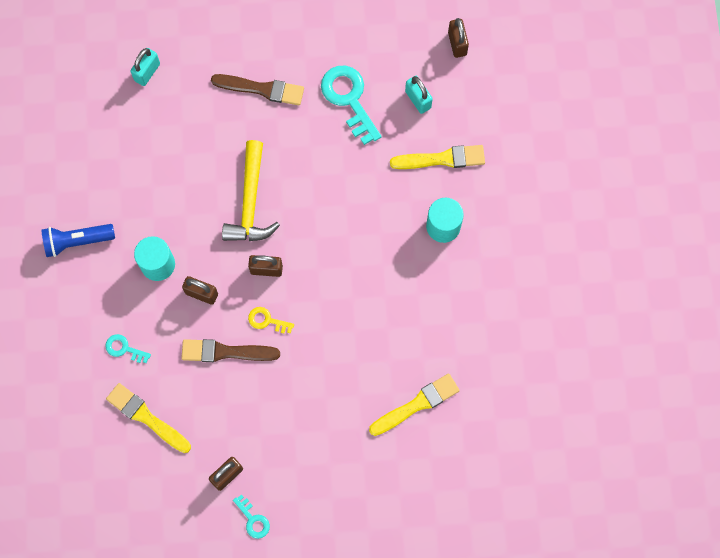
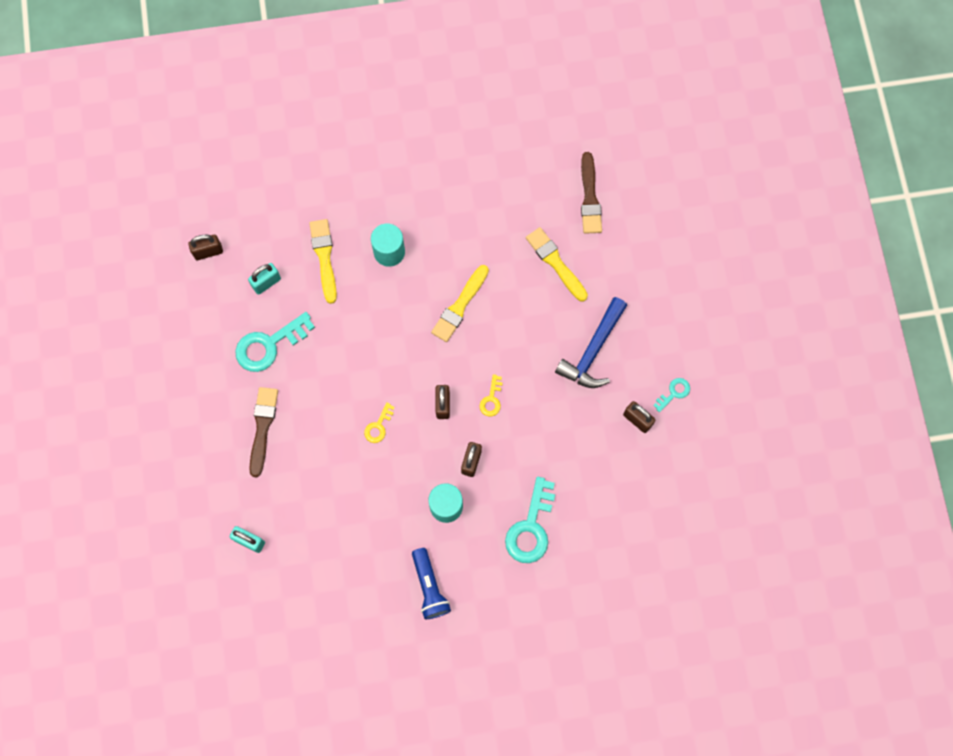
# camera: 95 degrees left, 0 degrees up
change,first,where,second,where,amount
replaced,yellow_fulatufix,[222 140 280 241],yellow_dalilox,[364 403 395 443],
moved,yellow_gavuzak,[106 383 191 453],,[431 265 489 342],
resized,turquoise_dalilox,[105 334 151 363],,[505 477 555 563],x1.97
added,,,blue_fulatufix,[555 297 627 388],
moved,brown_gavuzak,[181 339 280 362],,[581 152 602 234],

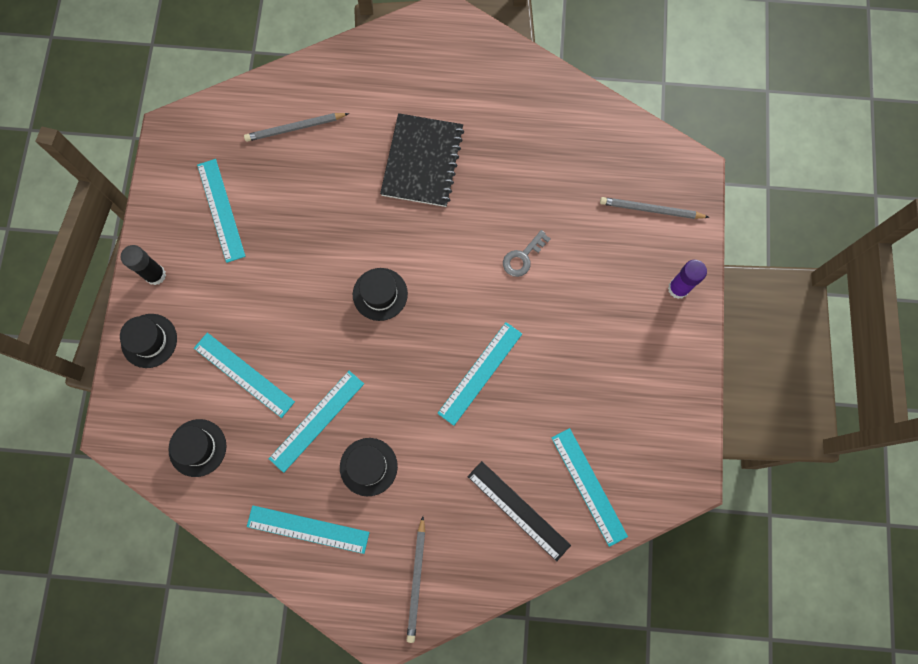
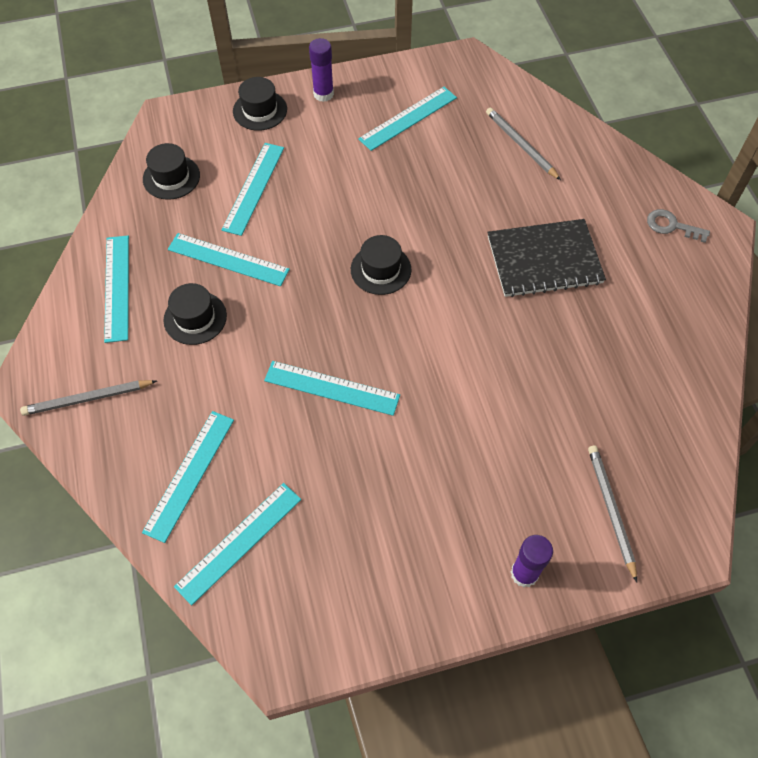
# camera: 70 degrees right, 15 degrees down
change,first,where,second,where,amount
recoloured,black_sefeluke,[467 461 571 562],turquoise_sefeluke,[142 411 234 543],
recoloured,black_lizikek,[121 245 166 285],purple_lizikek,[309 38 334 102],
moved,grey_dalilox,[503 230 551 277],,[647 209 710 243],

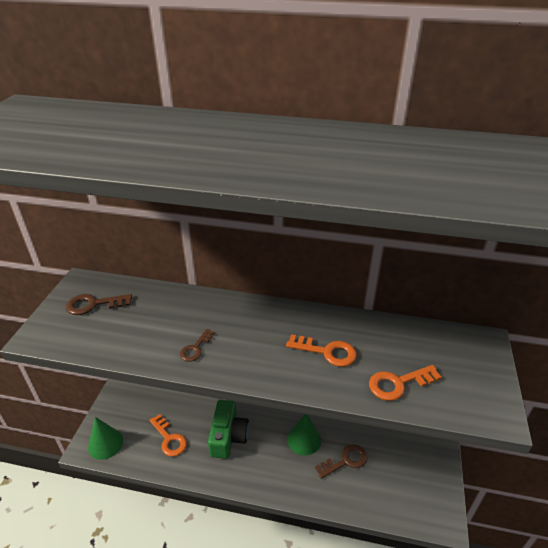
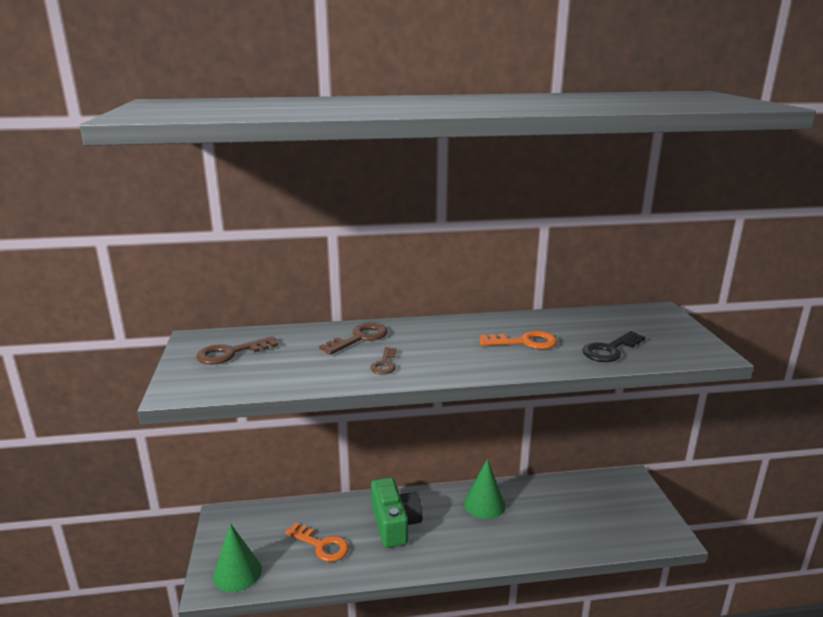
# camera: 20 degrees left, 15 degrees down
change,first,where,second,where,amount
moved,brown_dalilox,[315 444 368 479],,[319 323 388 355],
recoloured,orange_dalilox,[369 365 442 401],black_dalilox,[582 331 645 362],

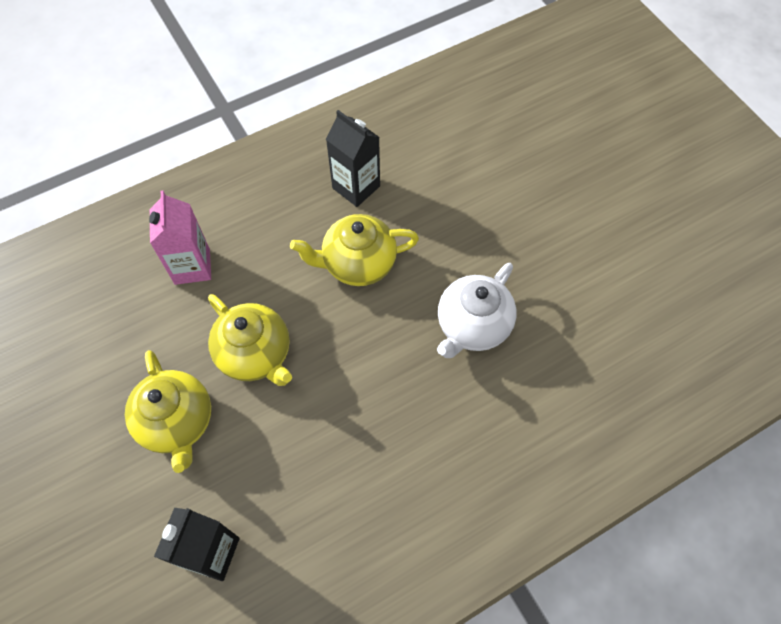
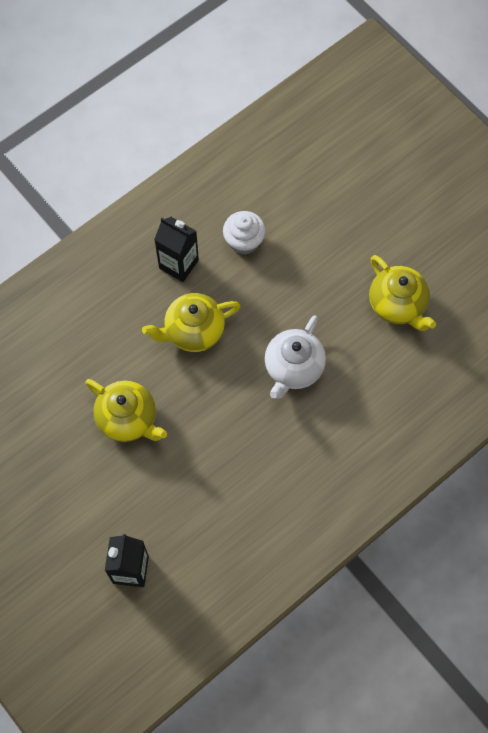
# camera: 10 degrees left, 5 degrees up
change,first,where,second,where,amount
added,,,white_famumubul,[223 211 266 255],
moved,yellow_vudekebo,[125 350 211 473],,[369 255 436 331],
removed,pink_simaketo,[149 191 211 285],,,

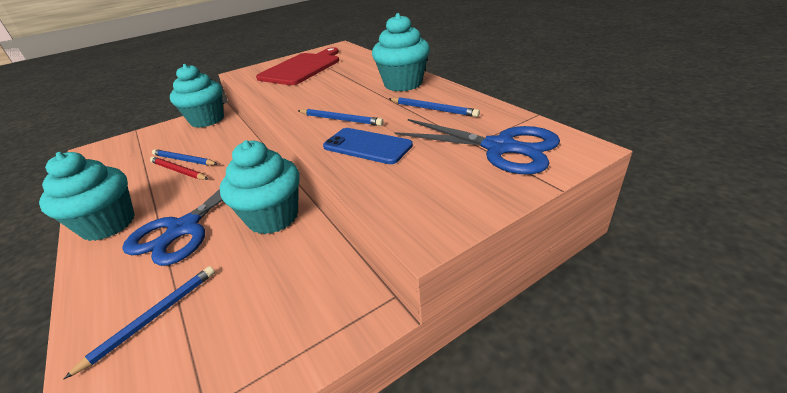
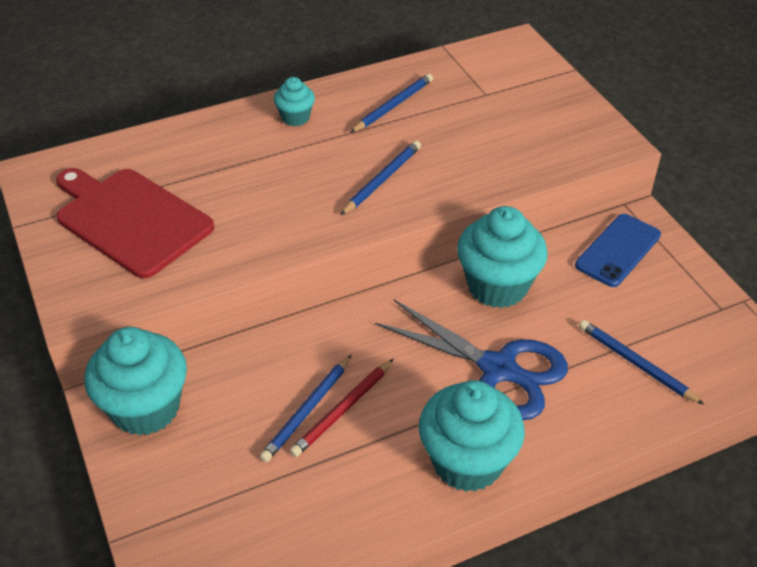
# camera: 85 degrees left, 10 degrees up
change,first,where,second,where,amount
resized,turquoise_famumubul,[372 13 430 91],,[274 77 315 126],x0.51
moved,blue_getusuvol,[323 128 413 164],,[575 214 661 287],
removed,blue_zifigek,[395 119 560 174],,,

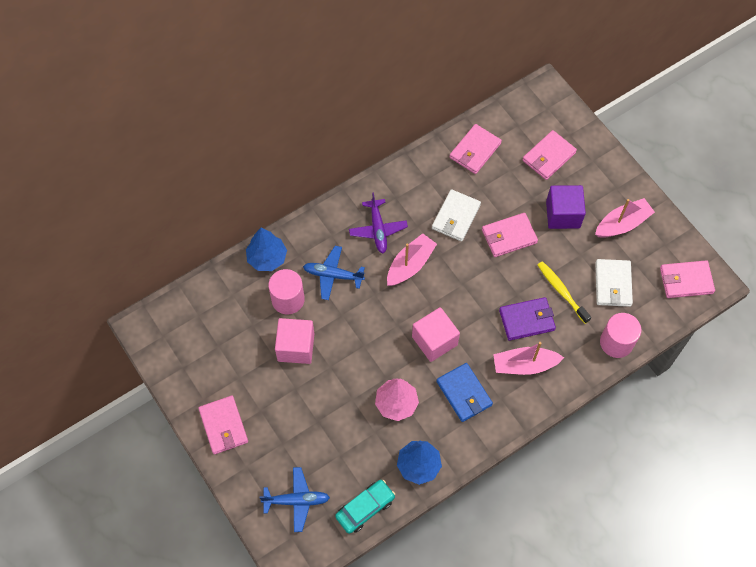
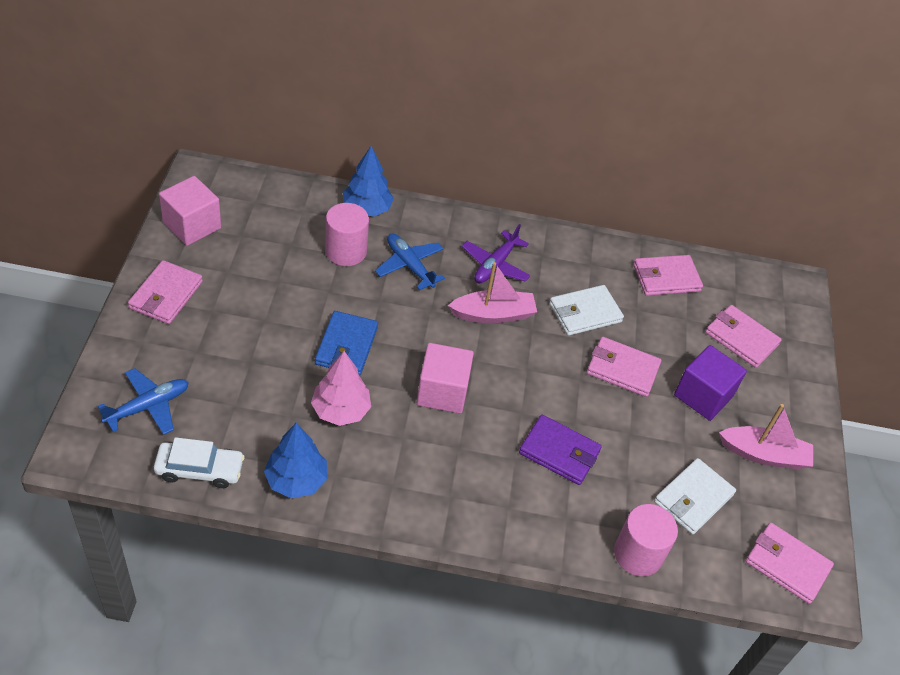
# camera: 35 degrees right, 15 degrees down
change,first,where,second,where,amount
turned,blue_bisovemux,[259 467 330 532],,[98 368 189 435],75 degrees counterclockwise
recoloured,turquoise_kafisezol,[335 480 395 534],white_kafisezol,[154 437 245 488],
moved,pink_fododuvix,[275 318 314 364],,[159 176 221 246],
moved,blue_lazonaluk,[436 363 493 422],,[315 311 378 375],
turned,pink_lazonaluk,[522 130 577 180],,[706 305 782 368],45 degrees clockwise
removed,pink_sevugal,[493 342 564 375],,,
removed,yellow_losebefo,[538 261 591 324],,,

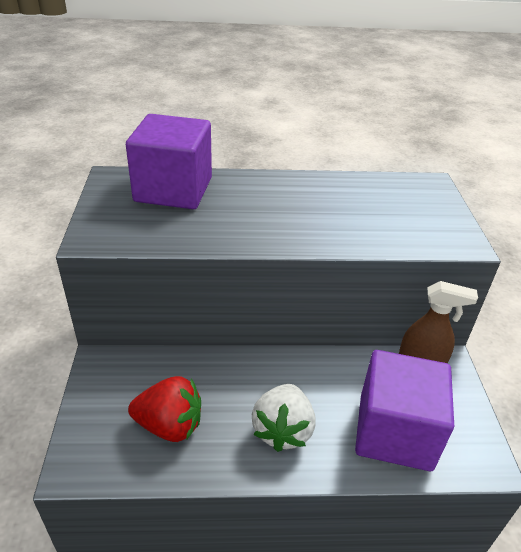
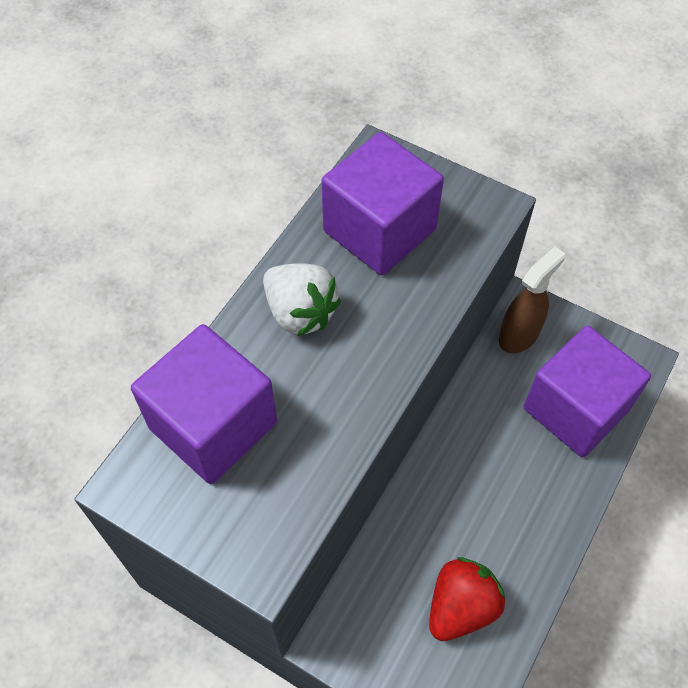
# camera: 55 degrees left, 20 degrees up
change,first,where,second,where,amount
moved,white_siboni,[252 384 316 452],,[263 263 341 337],
added,,,purple_fododuvix,[322 132 444 275],

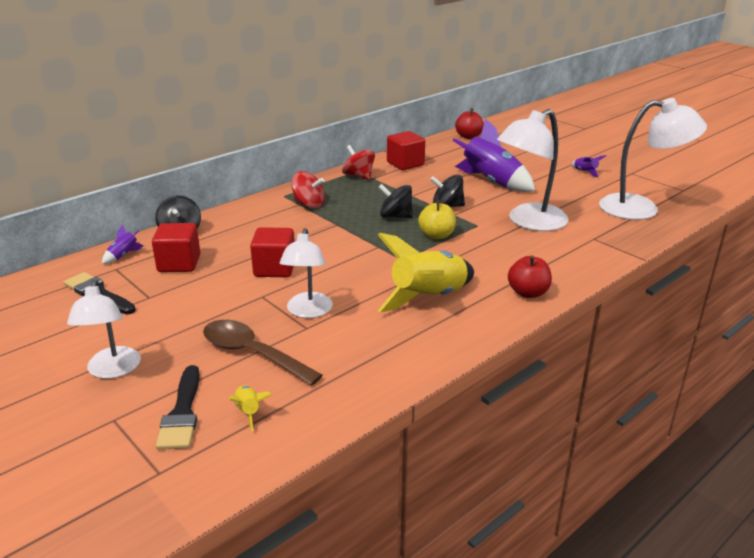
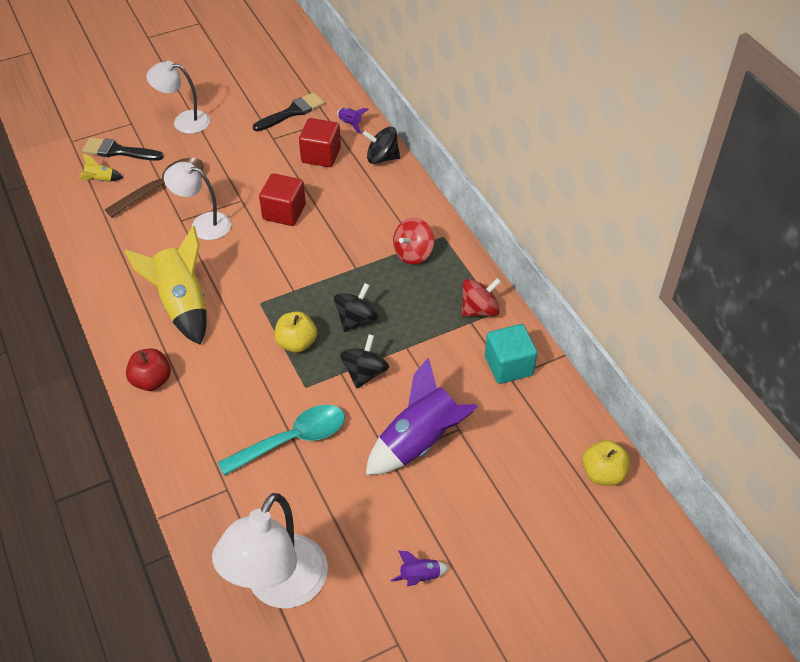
# camera: 105 degrees right, 20 degrees up
change,first,where,second,where,amount
replaced,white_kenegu,[497 109 568 231],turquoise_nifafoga,[218 405 345 476],
recoloured,red_fododuvix,[387 131 425 170],turquoise_fododuvix,[485 324 538 384],
recoloured,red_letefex,[455 108 484 139],yellow_letefex,[582 440 630 486],

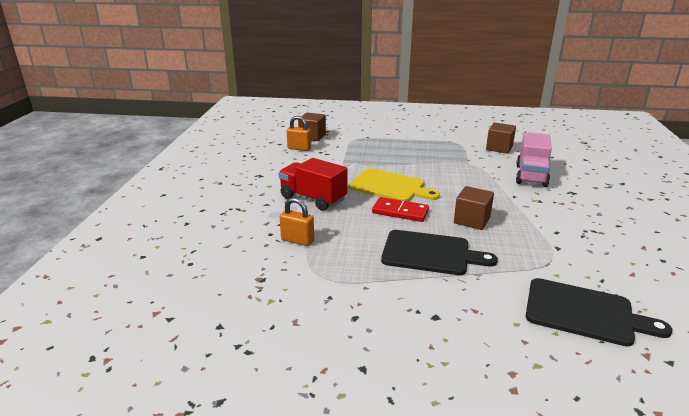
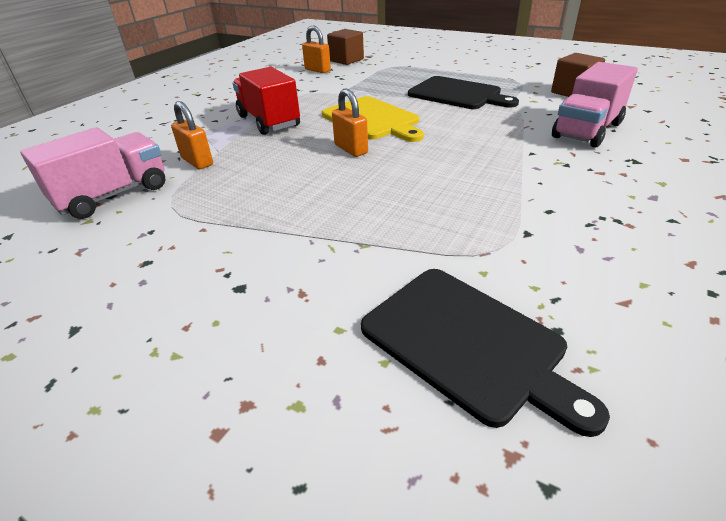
# camera: 25 degrees right, 10 degrees up
change,first,where,second,where,amount
added,,,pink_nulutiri,[20 127 166 219],
replaced,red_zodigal,[372 197 429 222],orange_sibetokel,[332 89 368 157],
moved,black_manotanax,[381 230 498 275],,[408 76 519 109],
removed,brown_fododuvix,[454 186 494 230],,,

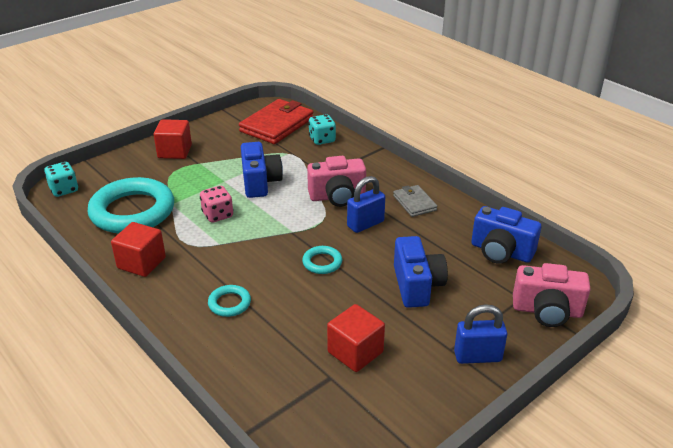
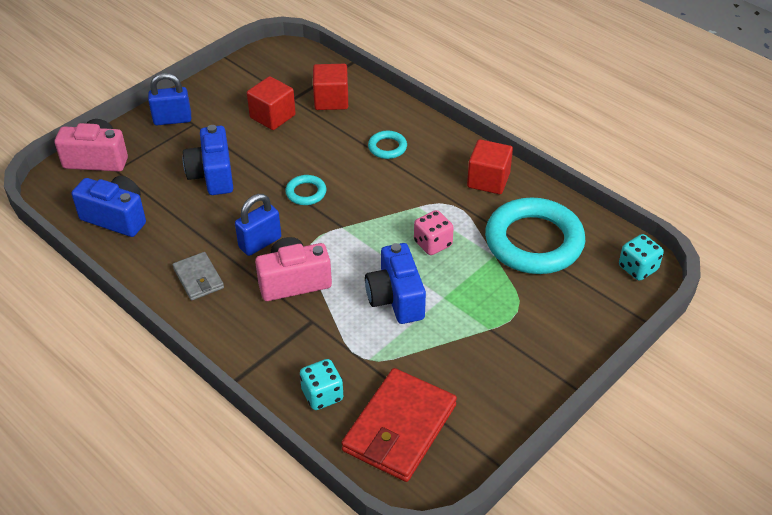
# camera: 175 degrees right, 10 degrees up
change,first,where,second,where,amount
moved,red_fododuvix,[154 119 192 159],,[313 64 348 110],

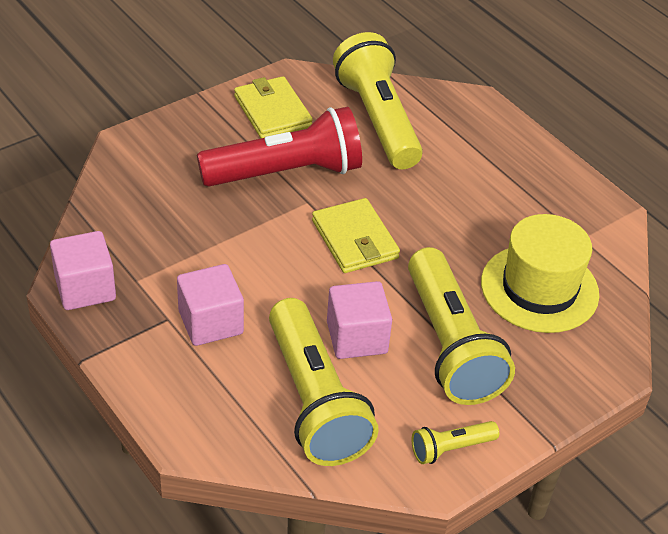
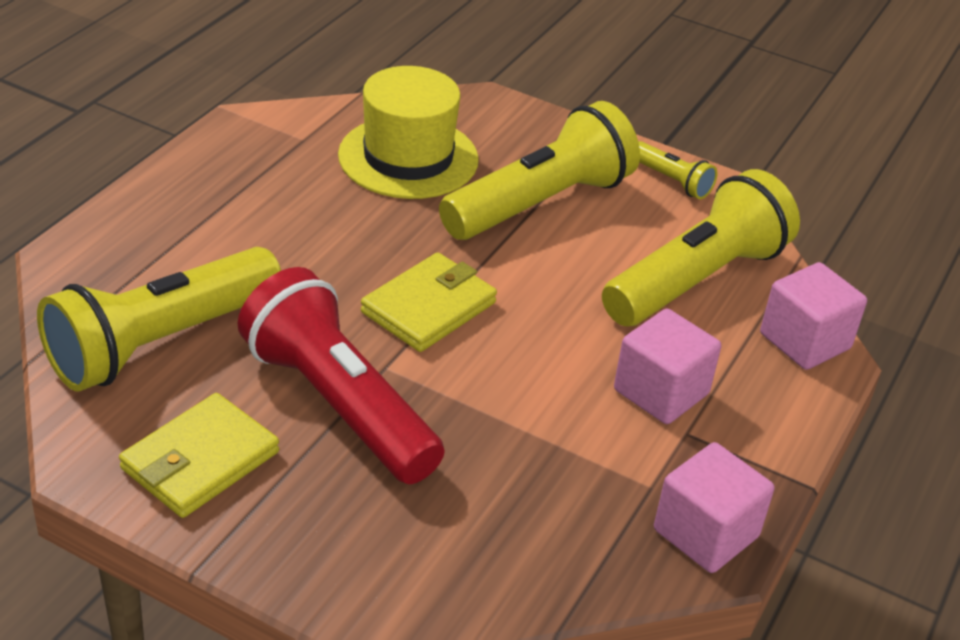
# camera: 115 degrees left, 5 degrees down
change,first,where,second,where,amount
moved,pink_fododuvix,[327 281 392 359],,[760 262 867 370],

